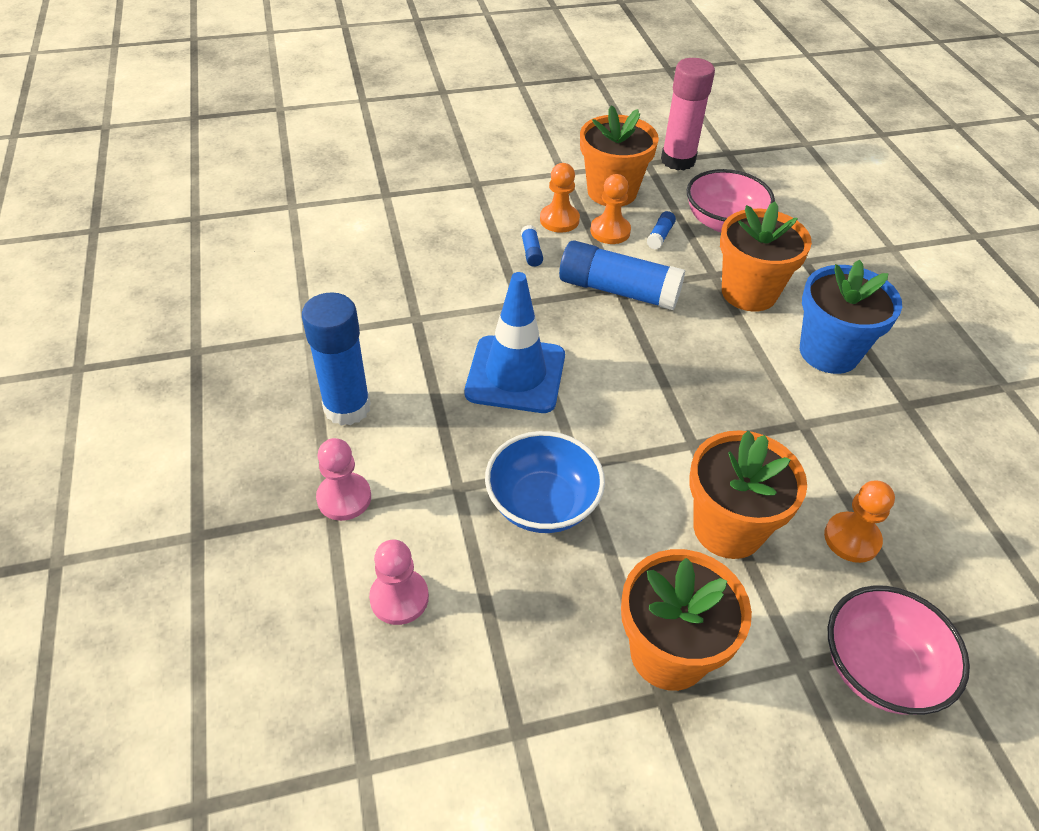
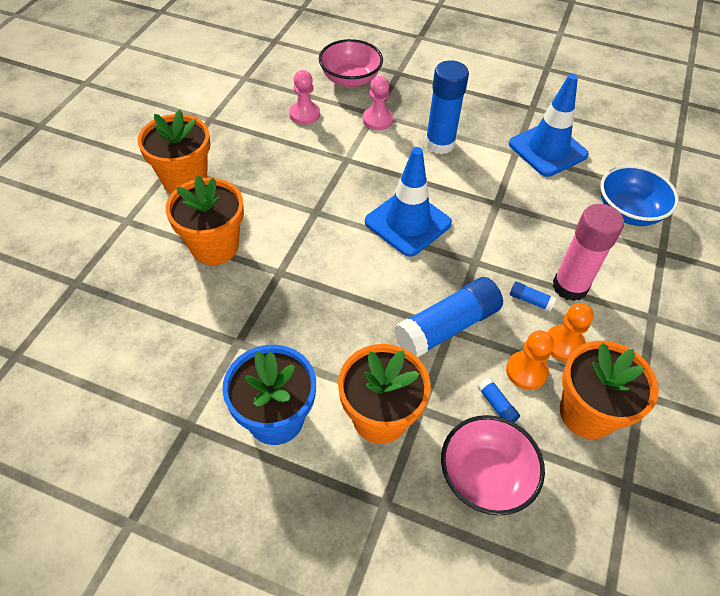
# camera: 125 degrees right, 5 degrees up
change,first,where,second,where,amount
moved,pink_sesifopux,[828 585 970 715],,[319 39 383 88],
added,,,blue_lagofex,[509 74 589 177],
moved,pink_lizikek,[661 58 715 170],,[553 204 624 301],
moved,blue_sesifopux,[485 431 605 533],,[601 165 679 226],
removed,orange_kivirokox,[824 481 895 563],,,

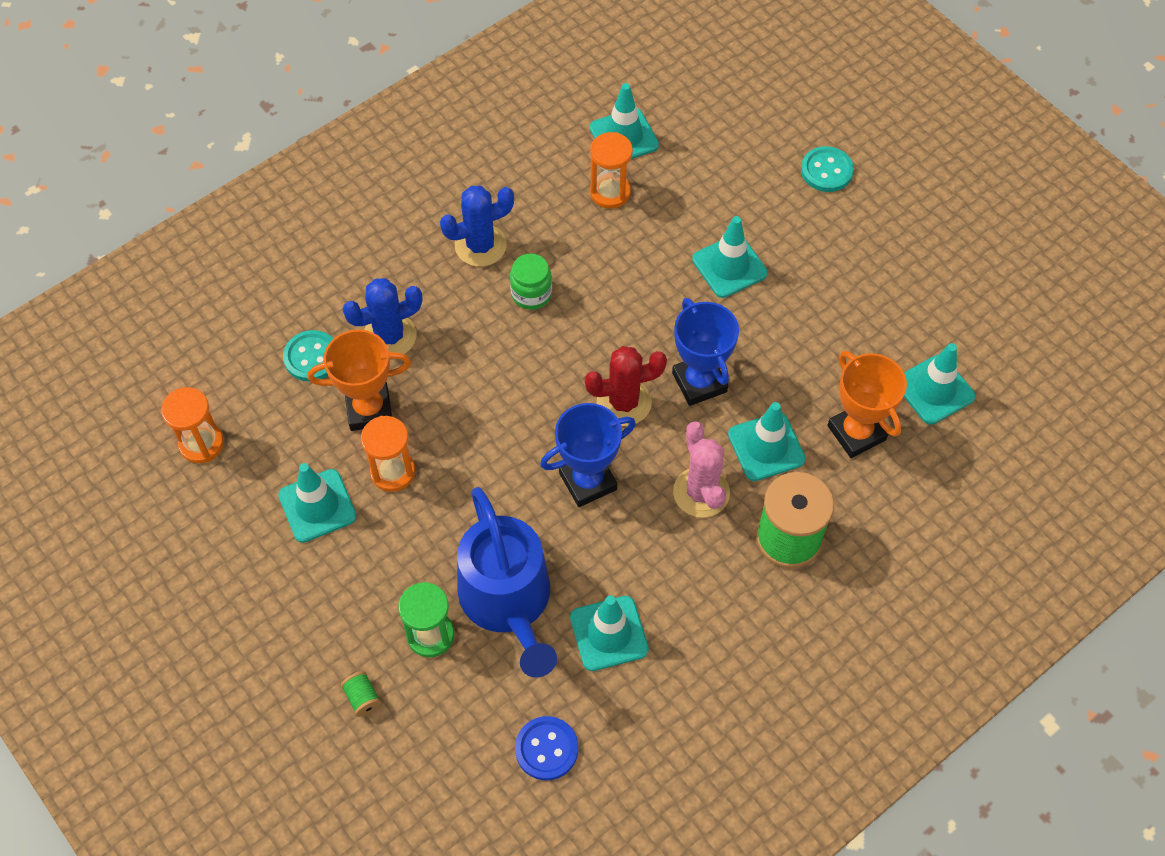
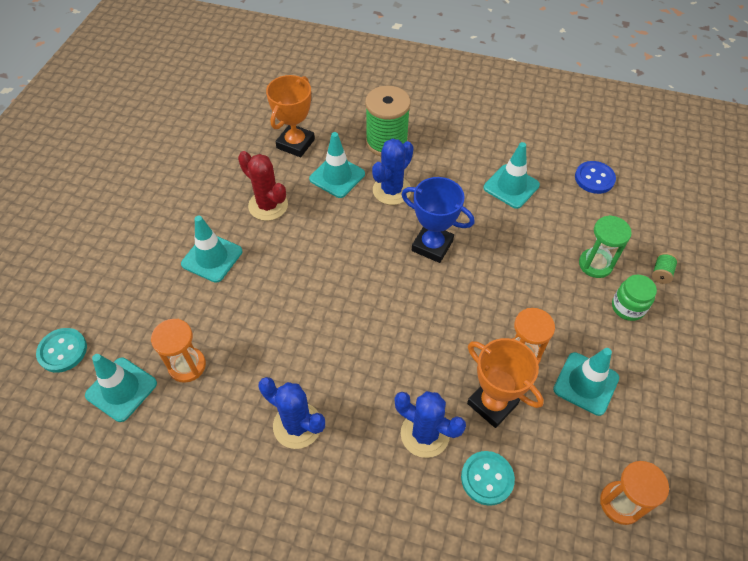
# camera: 125 degrees left, 5 degrees down
change,first,where,second,where,amount
moved,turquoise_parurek,[801 146 854 192],,[36 328 87 373],
moved,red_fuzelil,[585 346 667 426],,[238 151 288 221],
recoloured,pink_fuzelil,[673 421 730 518],blue_fuzelil,[372 139 414 205],
moved,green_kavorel,[510 254 552 310],,[612 275 657 321],
removed,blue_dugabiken,[457 487 557 678],,,
removed,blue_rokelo,[672 298 739 406],,,
removed,turquoise_lagofex,[904 343 976 425],,,

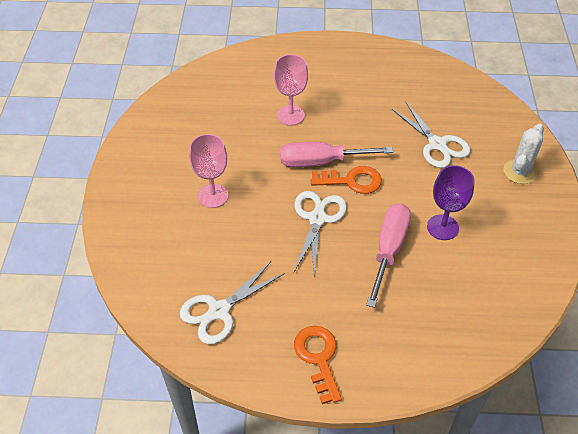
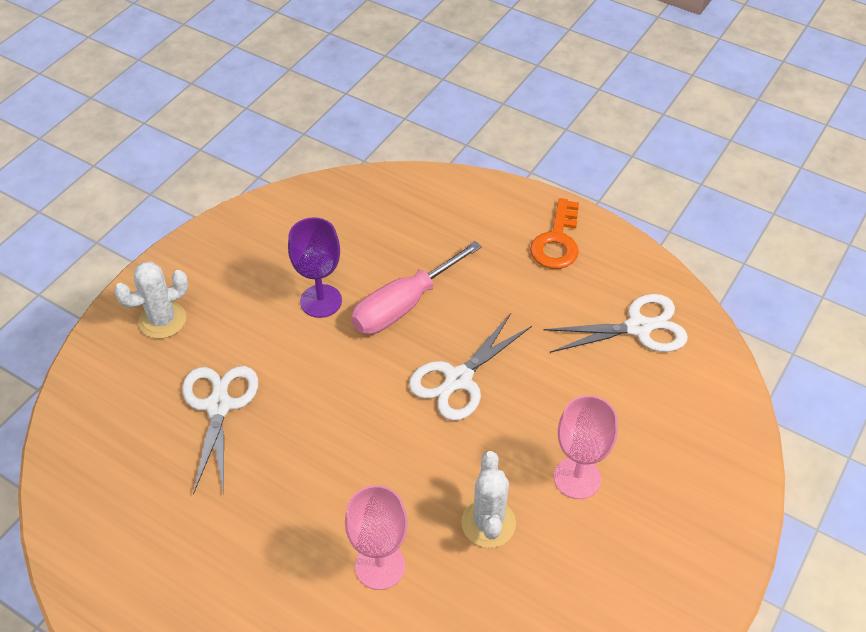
# camera: 150 degrees left, 0 degrees up
change,first,where,second,where,amount
added,,,white_fuzelil,[461 451 516 548],
removed,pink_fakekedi,[280 142 393 167],,,
removed,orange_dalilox,[311 166 382 194],,,

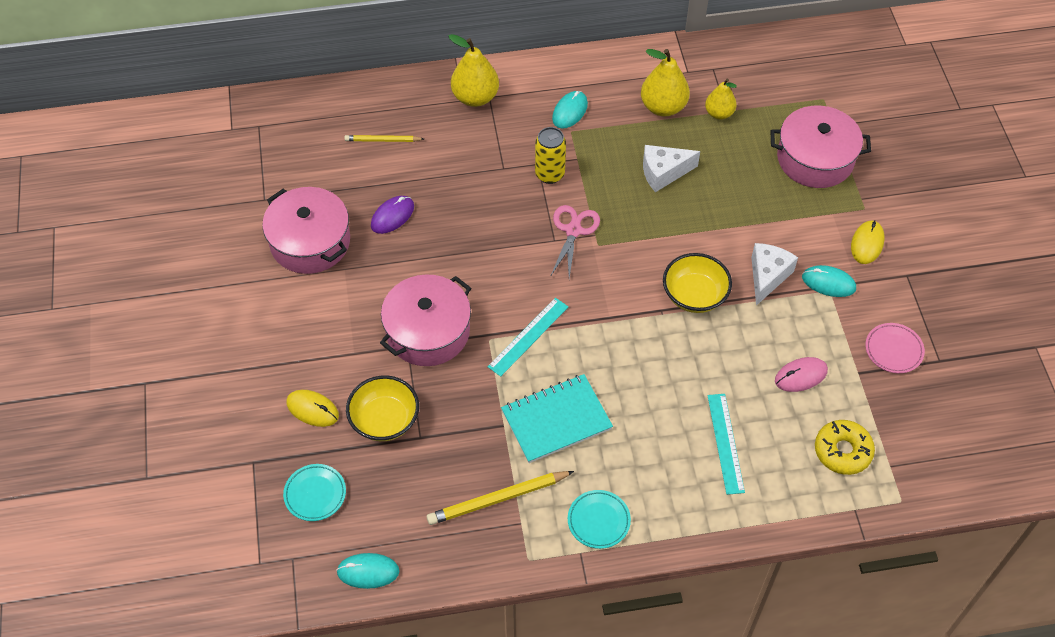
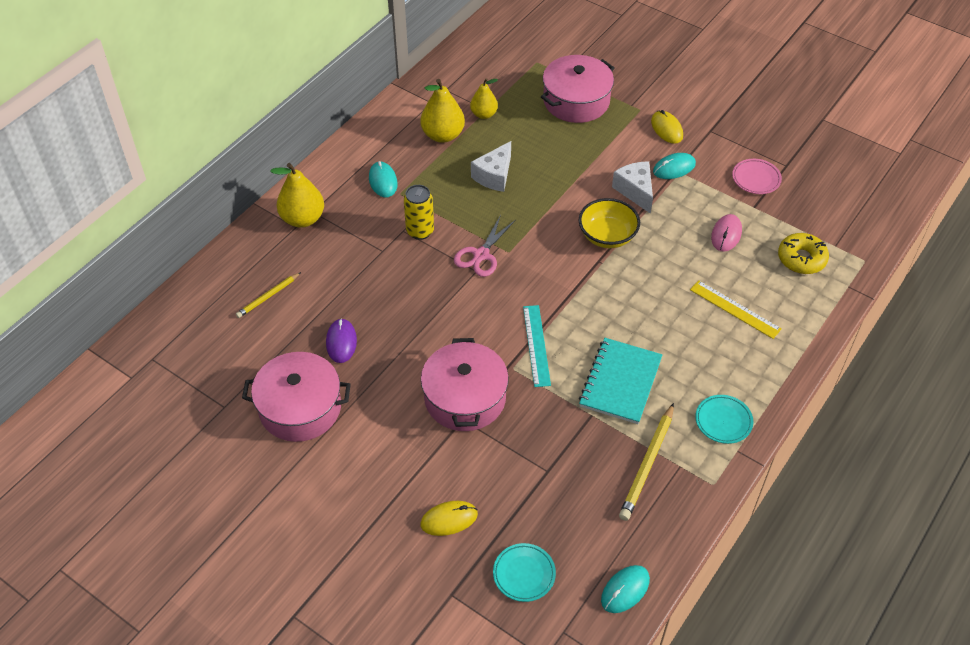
# camera: 45 degrees left, 5 degrees down
change,first,where,second,where,amount
turned,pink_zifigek,[550 205 600 278],,[454 215 516 277],120 degrees counterclockwise
recoloured,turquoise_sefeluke,[708 394 745 495],yellow_sefeluke,[690 280 782 339],
removed,yellow_sesifopux,[346 376 419 441],,,

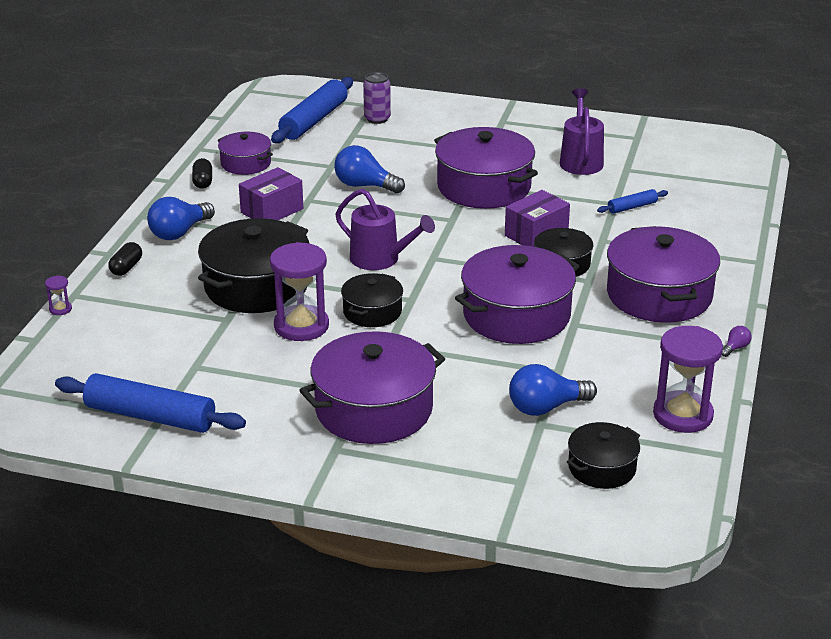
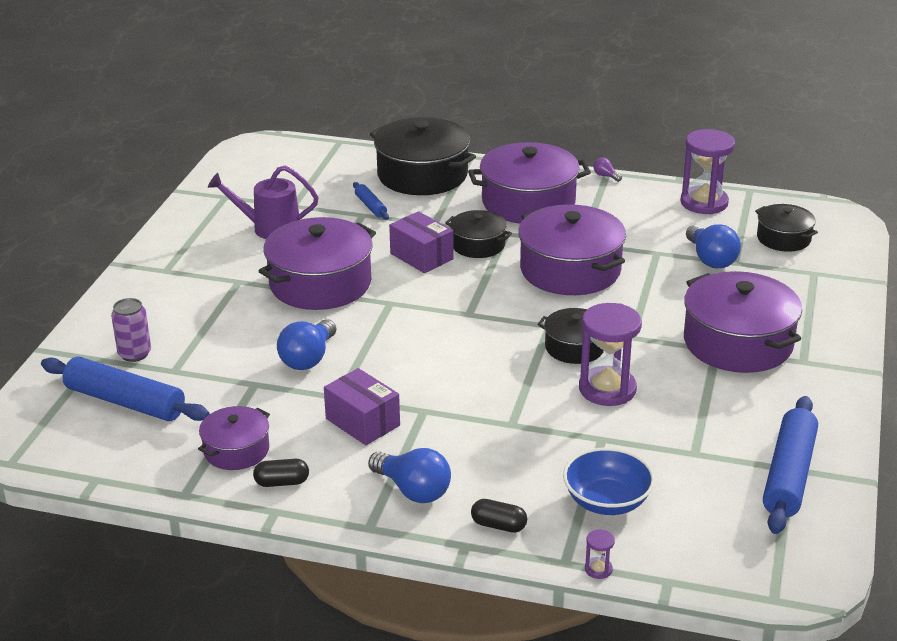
# camera: 90 degrees left, 0 degrees up
change,first,where,second,where,amount
moved,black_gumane,[198 218 310 313],,[370 117 476 195],
added,,,blue_sesifopux,[563 447 655 515],
removed,purple_dugabiken,[335 189 435 270],,,

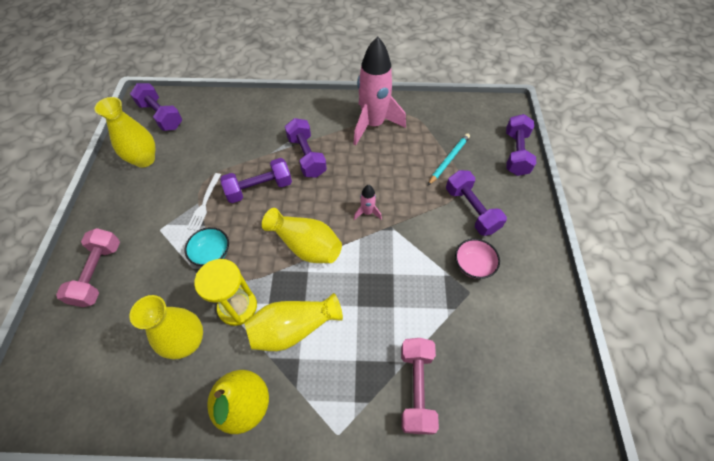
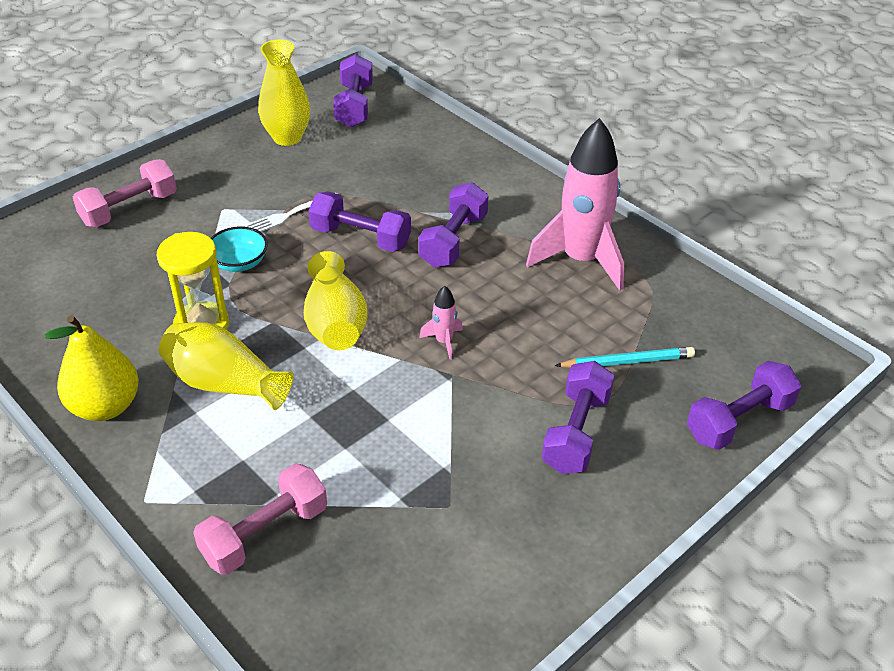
# camera: 45 degrees right, 15 degrees down
change,first,where,second,where,amount
removed,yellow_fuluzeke,[130 295 203 359],,,
removed,pink_sesifopux,[455 239 500 279],,,

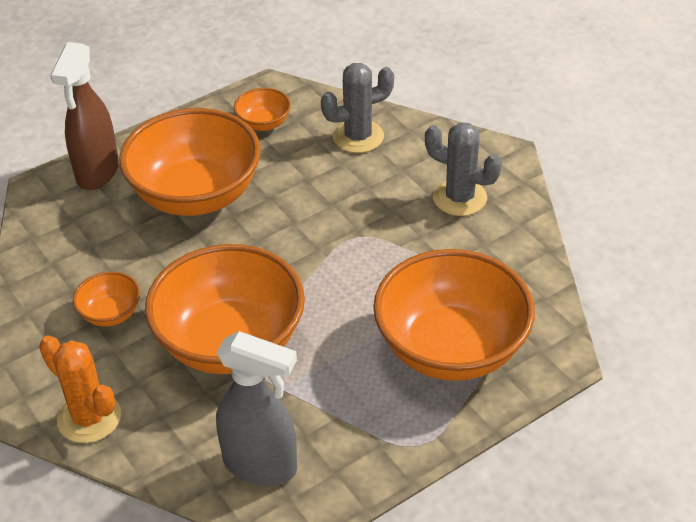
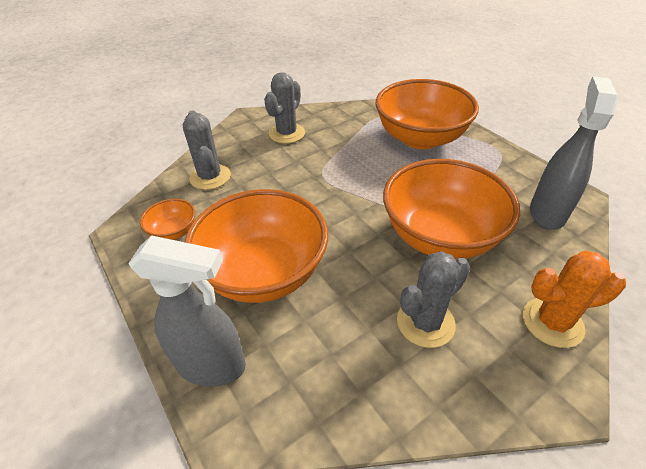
# camera: 90 degrees left, 0 degrees up
change,first,where,second,where,amount
recoloured,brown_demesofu,[50 42 119 190],grey_demesofu,[128 235 246 387],
replaced,orange_sesifopux,[73 272 140 327],grey_fuzelil,[397 251 470 348],
turned,orange_fuzelil,[39 335 121 443],,[523 251 626 348],45 degrees clockwise

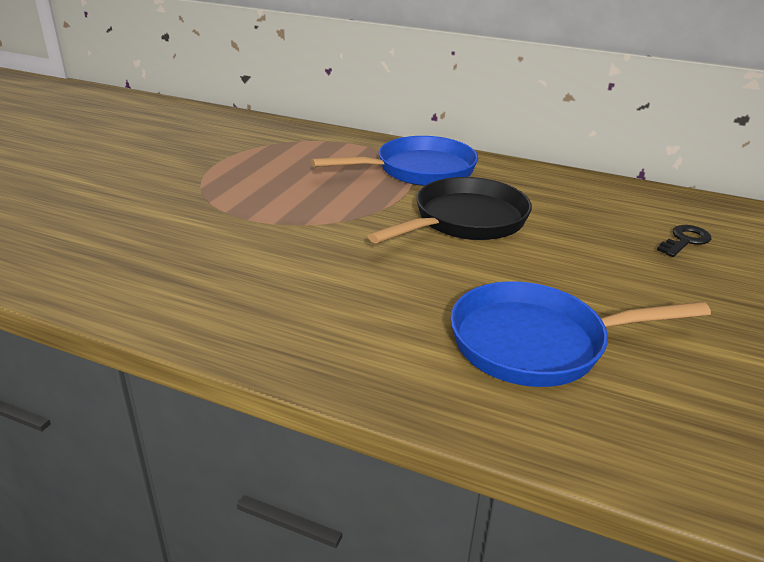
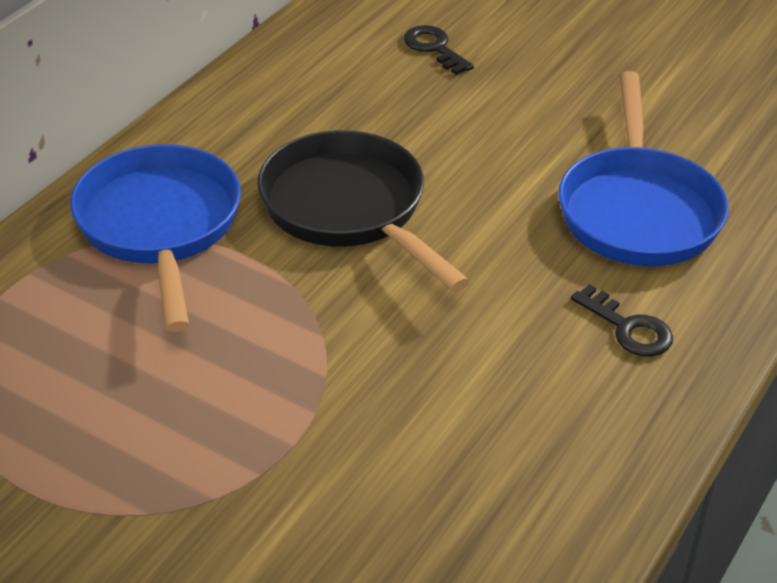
# camera: 80 degrees left, 10 degrees up
change,first,where,second,where,amount
added,,,black_dalilox,[571 284 673 357],

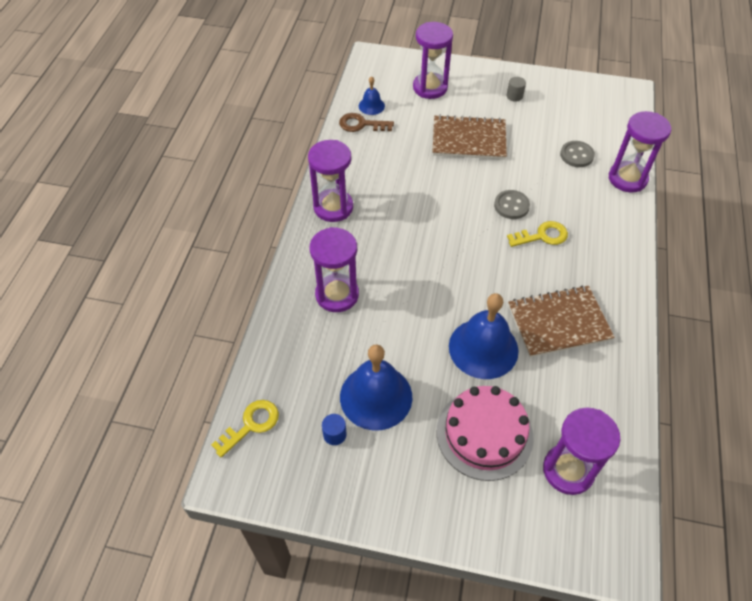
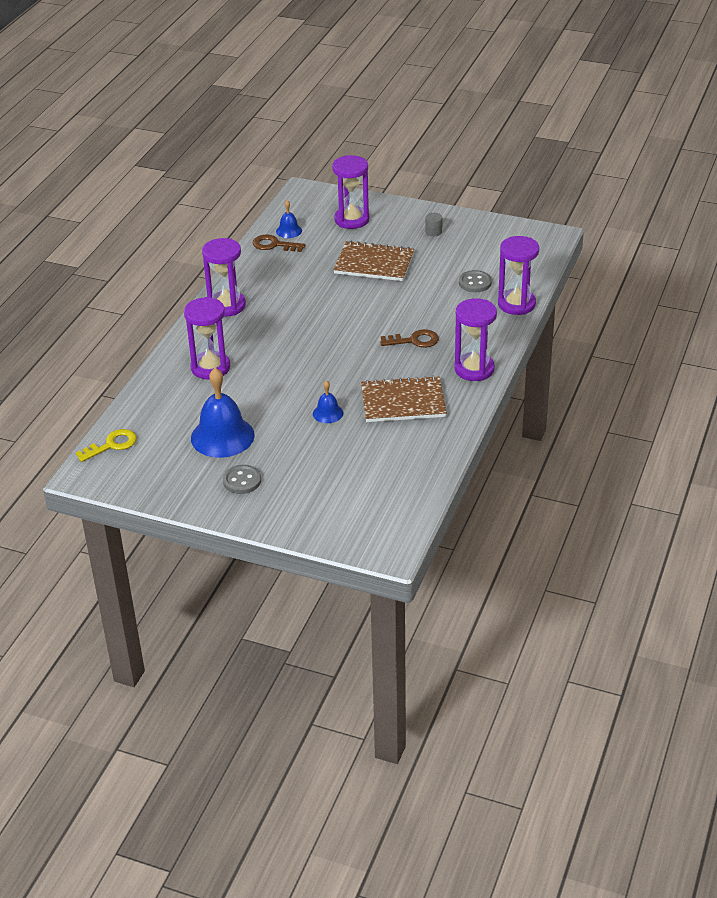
# camera: 10 degrees right, 15 degrees down
change,first,where,second,where,amount
moved,grey_parurek,[494 190 530 219],,[223 465 261 494],
resized,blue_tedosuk,[449 293 519 379],,[313 380 343 423],x0.49
recoloured,yellow_dalilox,[507 221 568 247],brown_dalilox,[380 329 439 348],
moved,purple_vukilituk,[543 407 621 495],,[454 298 497 381],
removed,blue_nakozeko,[322 414 347 445],,,
removed,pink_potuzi,[437 386 534 481],,,

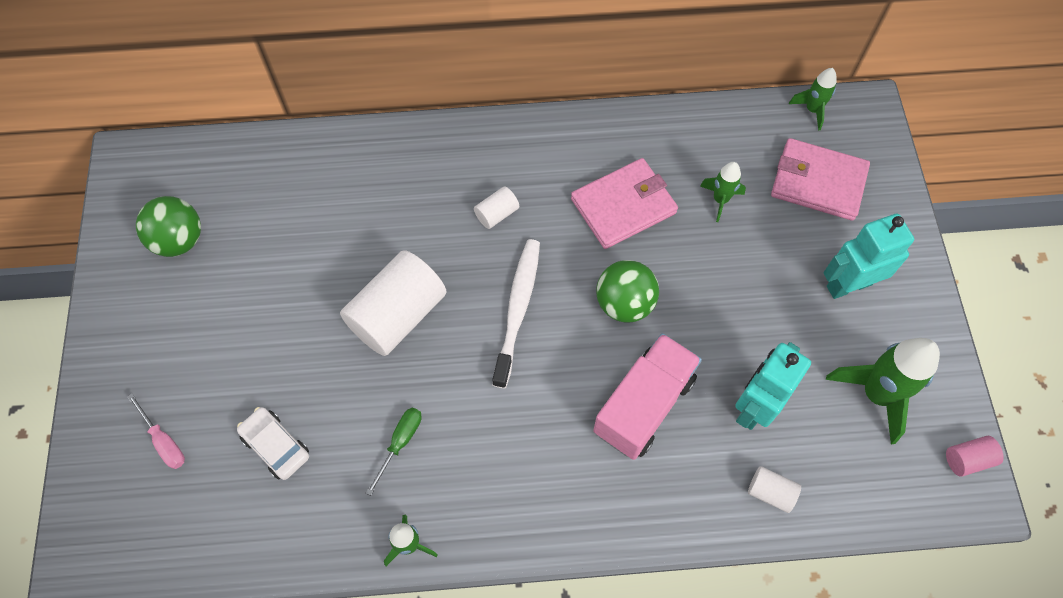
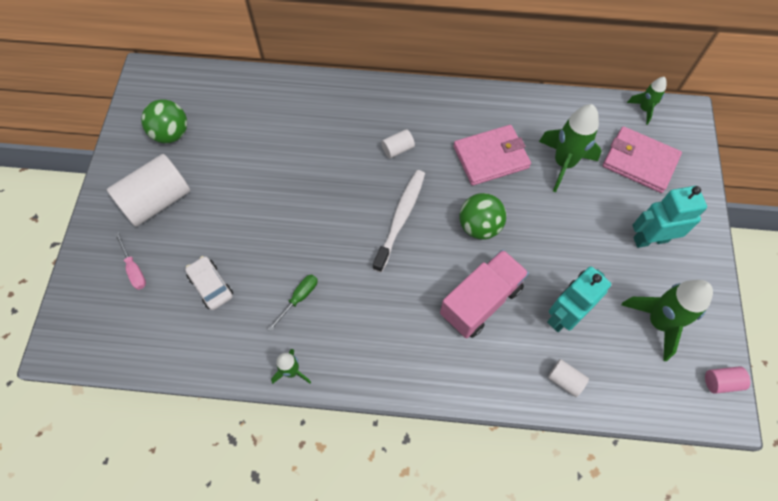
# camera: 10 degrees right, 0 degrees up
change,first,where,second,where,amount
moved,white_nakozeko,[340 250 447 356],,[107 154 190 227],
resized,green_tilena,[700 162 746 222],,[539 104 602 192],x1.83

